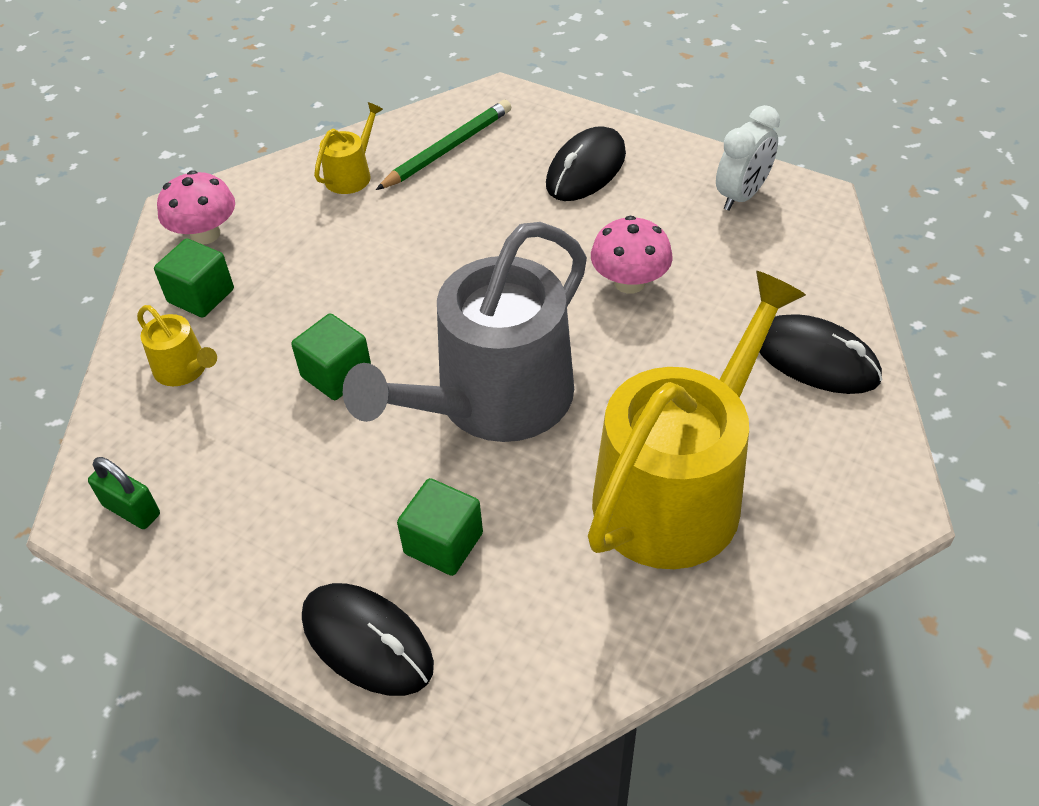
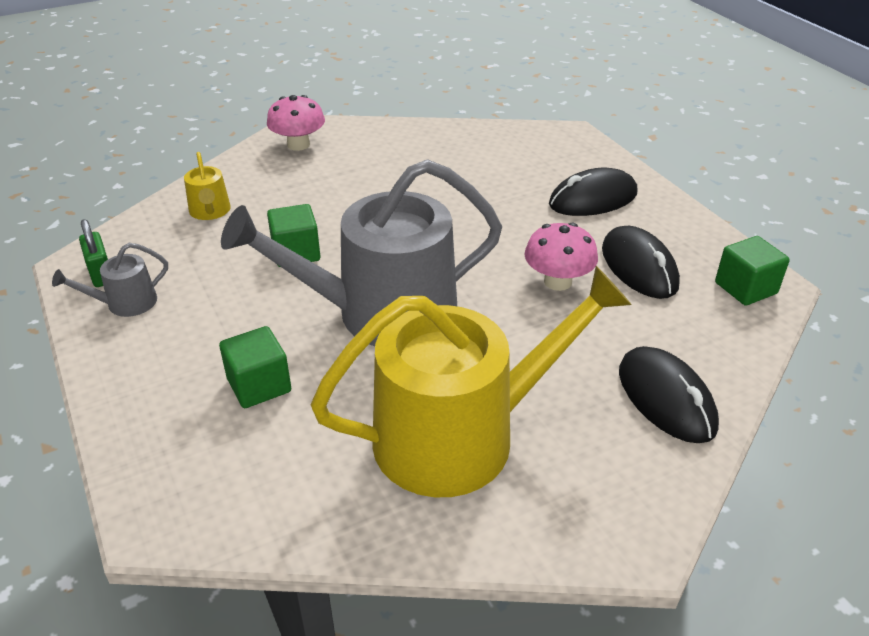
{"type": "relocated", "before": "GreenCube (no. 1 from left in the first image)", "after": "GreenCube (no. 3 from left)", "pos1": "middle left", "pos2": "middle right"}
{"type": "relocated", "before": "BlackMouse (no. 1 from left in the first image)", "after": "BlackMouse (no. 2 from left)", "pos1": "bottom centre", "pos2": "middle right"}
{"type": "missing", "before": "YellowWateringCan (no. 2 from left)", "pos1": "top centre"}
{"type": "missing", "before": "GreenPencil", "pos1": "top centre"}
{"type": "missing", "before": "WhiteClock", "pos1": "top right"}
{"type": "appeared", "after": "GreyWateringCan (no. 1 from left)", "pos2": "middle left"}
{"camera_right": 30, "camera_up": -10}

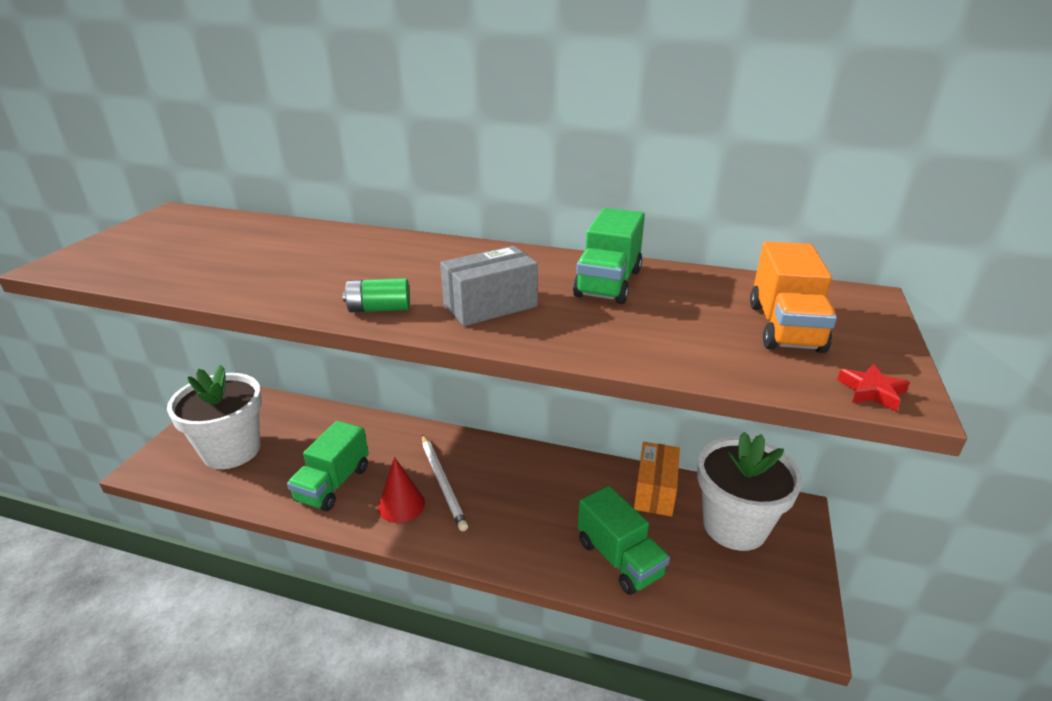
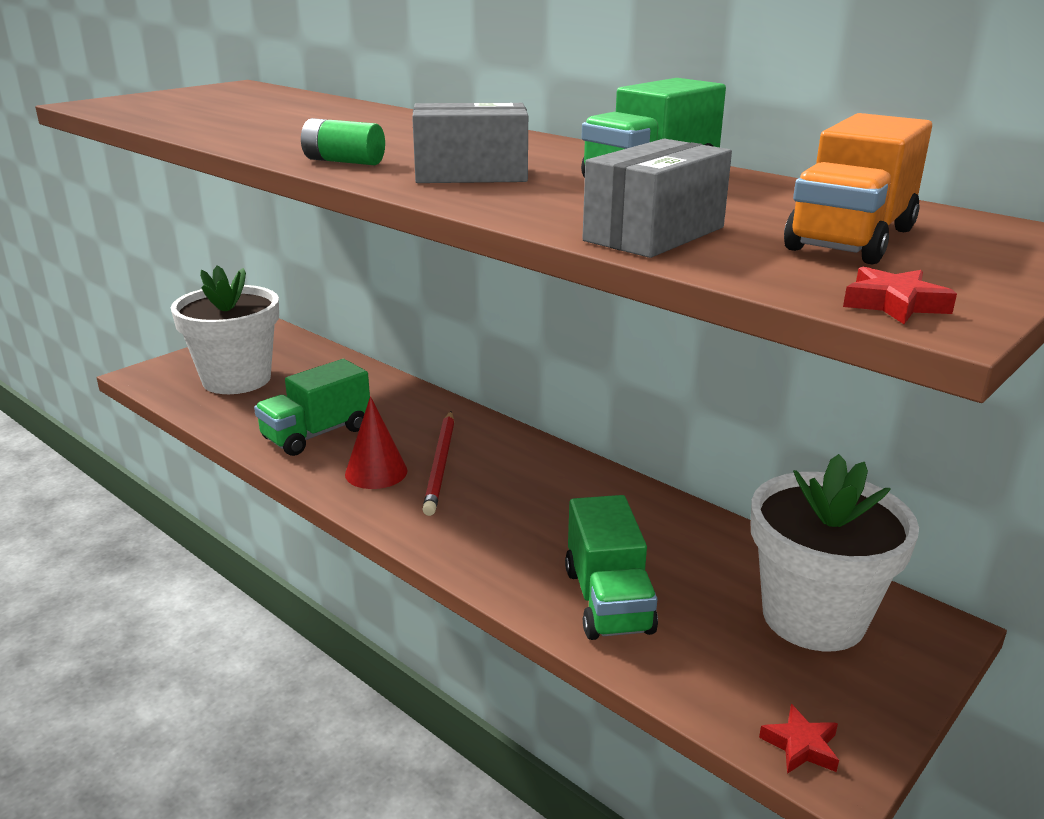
{"type": "colour", "before": "WhitePencil", "after": "RedPencil", "pos1": "bottom centre", "pos2": "centre"}
{"type": "missing", "before": "OrangeBox", "pos1": "bottom centre"}
{"type": "appeared", "after": "GreyBox (no. 2 from left)", "pos2": "top centre"}
{"type": "appeared", "after": "RedStar (no. 1 from left)", "pos2": "bottom right"}
{"camera_right": 25, "camera_up": -5}

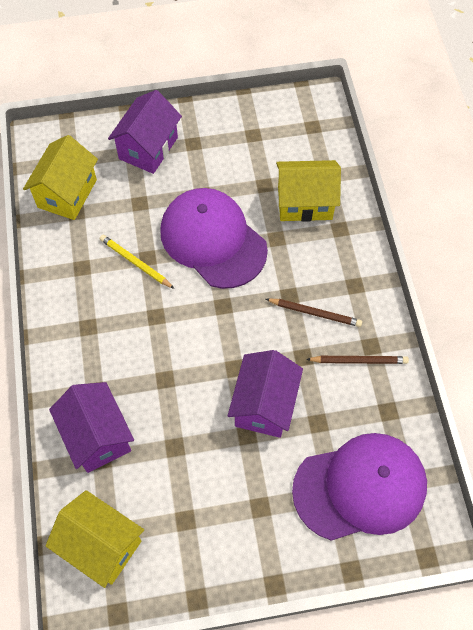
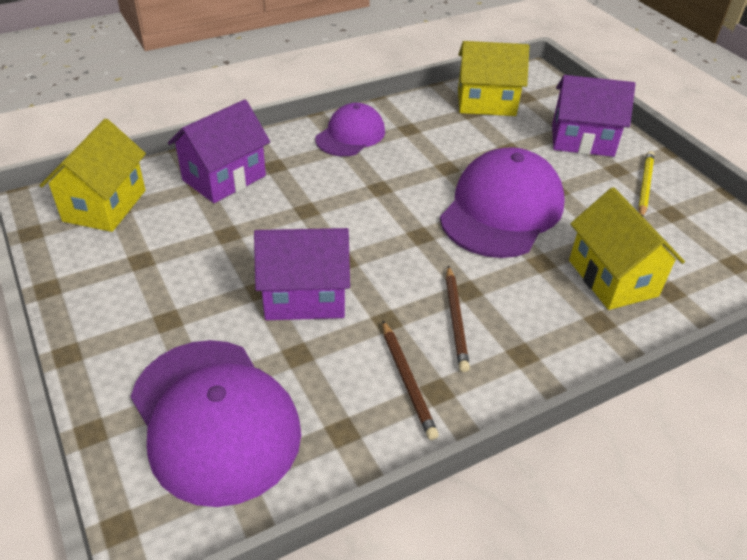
{"type": "relocated", "before": "YellowPencil", "pos1": "middle left", "pos2": "top right"}
{"type": "appeared", "after": "PurpleCap (no. 2 from left)", "pos2": "top centre"}
{"camera_right": 70, "camera_up": -20}

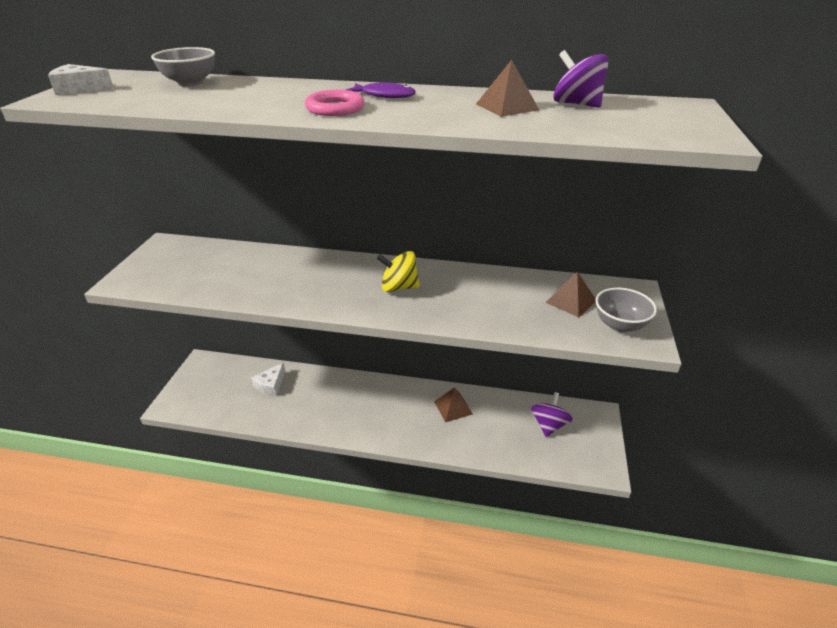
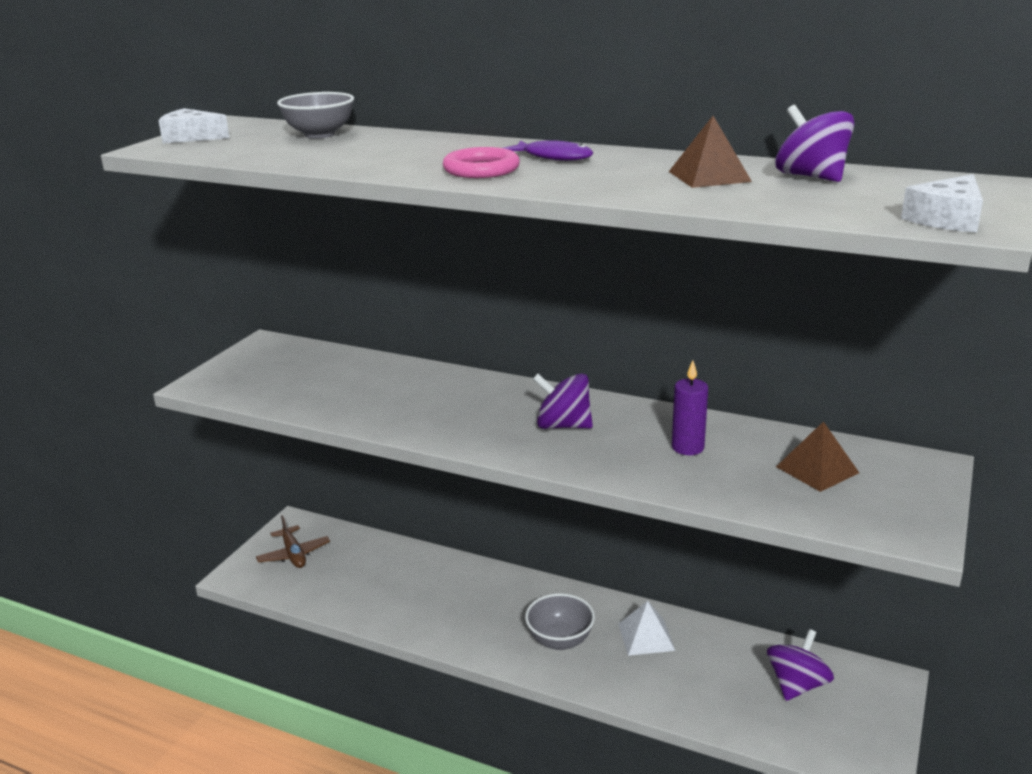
{"type": "relocated", "before": "WhiteCheese (no. 2 from left)", "pos1": "middle left", "pos2": "top right"}
{"type": "colour", "before": "YellowSpinningTop", "after": "PurpleSpinningTop (no. 1 from left)", "pos1": "centre", "pos2": "centre"}
{"type": "colour", "before": "BrownPyramid (no. 1 from left)", "after": "WhitePyramid", "pos1": "centre", "pos2": "bottom centre"}
{"type": "relocated", "before": "GreyBowl (no. 2 from left)", "pos1": "middle right", "pos2": "bottom centre"}
{"type": "appeared", "after": "BrownPlane", "pos2": "bottom left"}
{"type": "appeared", "after": "PurpleCandle", "pos2": "middle right"}
{"camera_right": 15, "camera_up": -10}

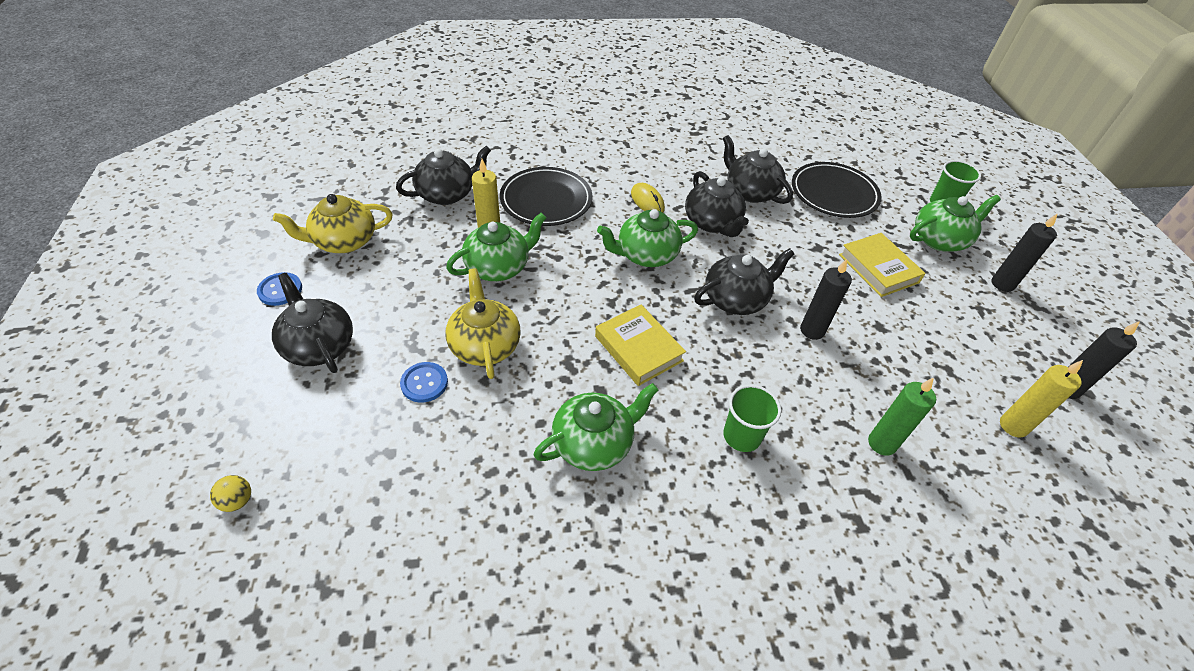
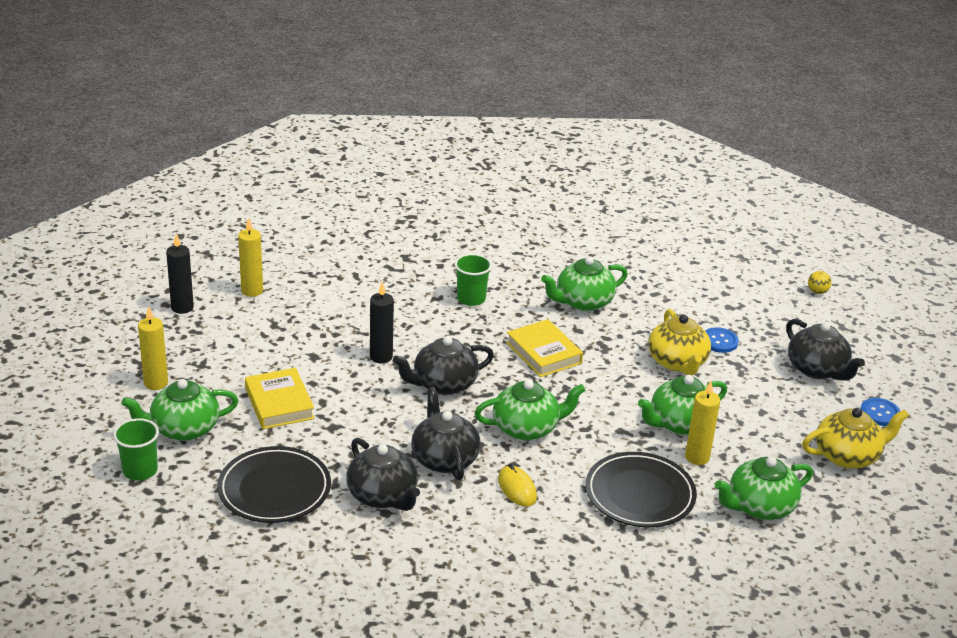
{"type": "colour", "before": "BlackTeapot (no. 2 from left)", "after": "GreenTeapot (no. 5 from left)", "pos1": "top centre", "pos2": "bottom right"}
{"type": "missing", "before": "GreenCandle", "pos1": "middle right"}
{"type": "colour", "before": "BlackCandle (no. 2 from left)", "after": "YellowCandle (no. 1 from left)", "pos1": "middle right", "pos2": "middle left"}
{"camera_right": -175, "camera_up": -15}

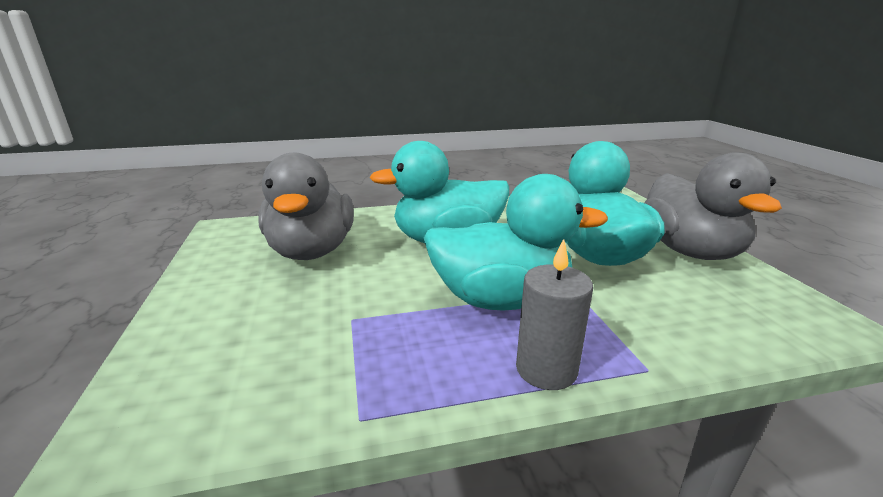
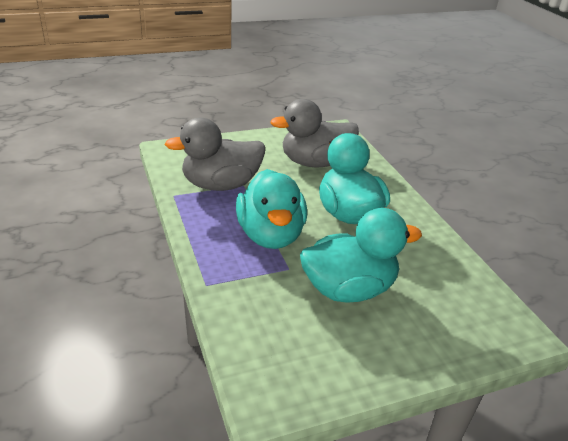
{"type": "missing", "before": "GreyCandle", "pos1": "centre"}
{"type": "relocated", "before": "GreyDuck (no. 2 from left in the first image)", "after": "GreyDuck (no. 1 from left)", "pos1": "middle right", "pos2": "centre"}
{"camera_right": 80, "camera_up": 10}

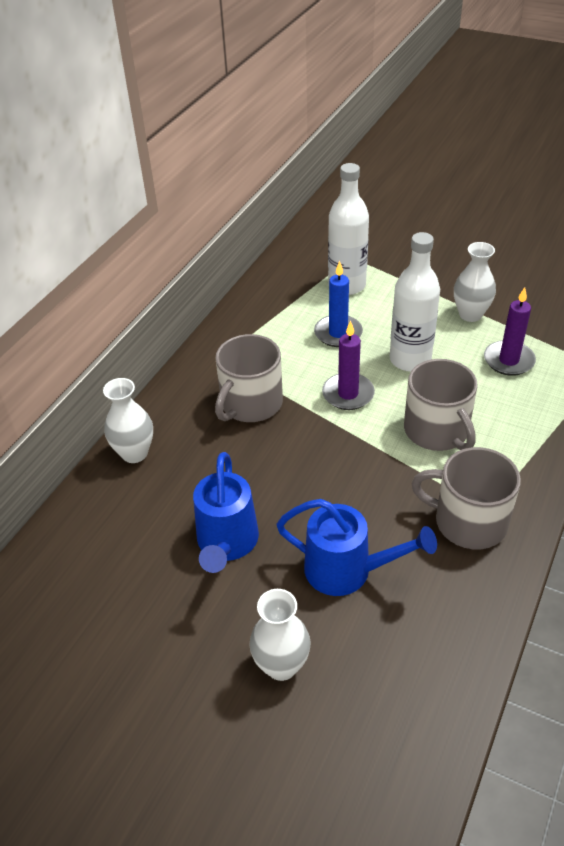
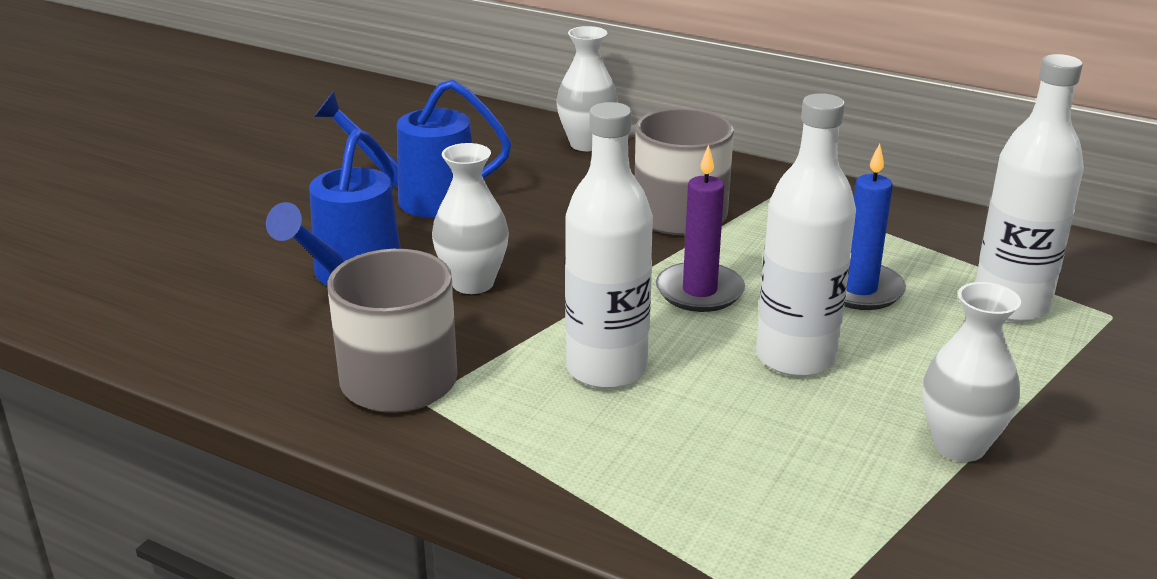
{"type": "relocated", "before": "WhiteVase (no. 2 from left in the first image)", "after": "WhiteVase (no. 1 from left)", "pos1": "bottom centre", "pos2": "centre"}
{"type": "exchanged", "before": "GreyMug (no. 2 from left)", "after": "WhiteBottle (no. 1 from left)", "pos1": "middle right", "pos2": "centre"}
{"type": "missing", "before": "PurpleCandle (no. 2 from left)", "pos1": "middle right"}
{"camera_right": 90, "camera_up": -15}

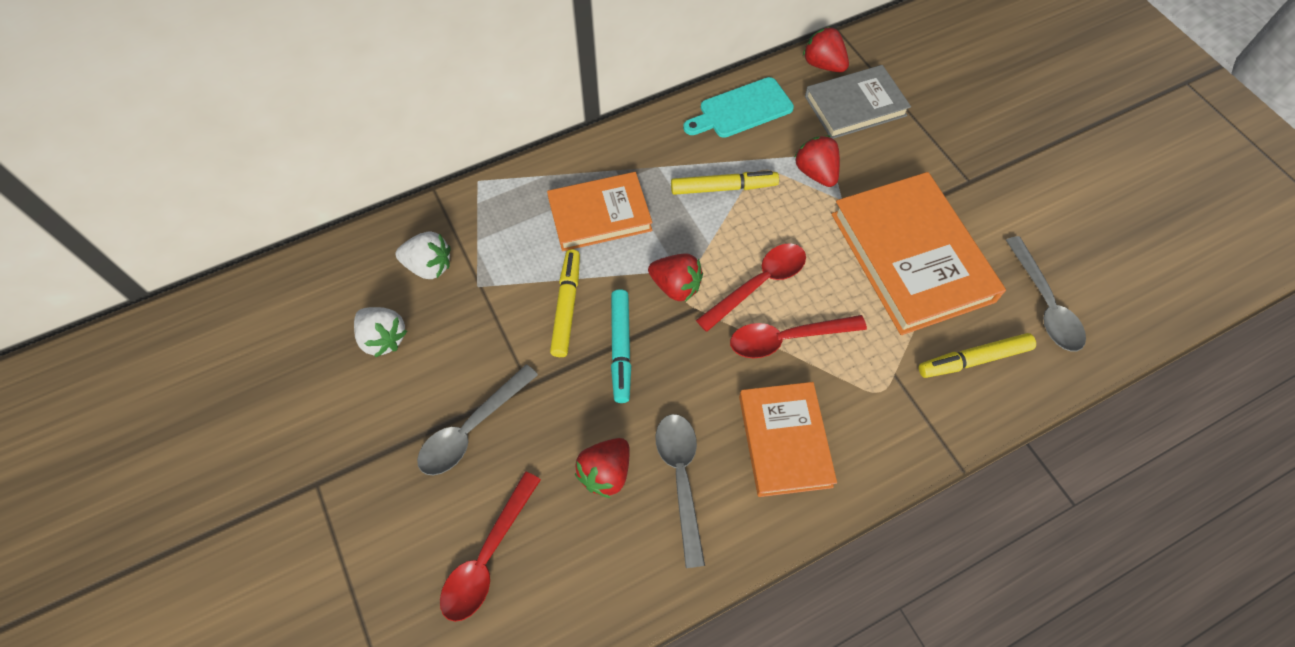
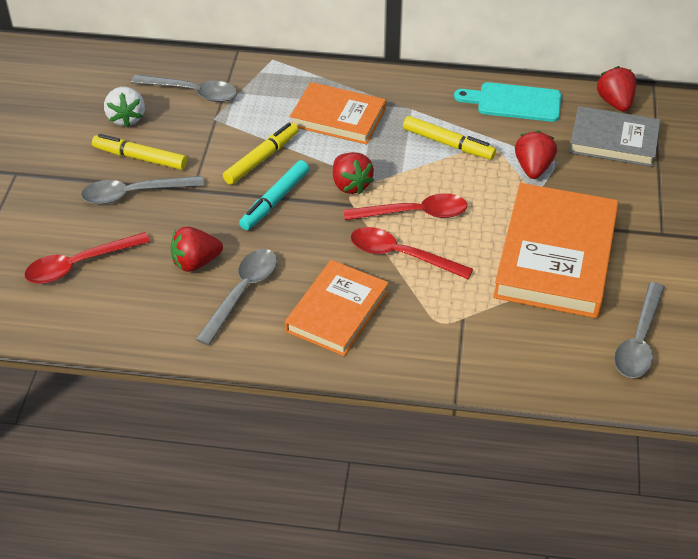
{"type": "exchanged", "before": "WhiteStrawberry (no. 2 from left)", "after": "GreySpoon (no. 2 from left)", "pos1": "middle left", "pos2": "top left"}
{"type": "relocated", "before": "YellowMarker (no. 3 from left in the first image)", "after": "YellowMarker (no. 1 from left)", "pos1": "middle right", "pos2": "top left"}
{"camera_right": 35, "camera_up": -15}

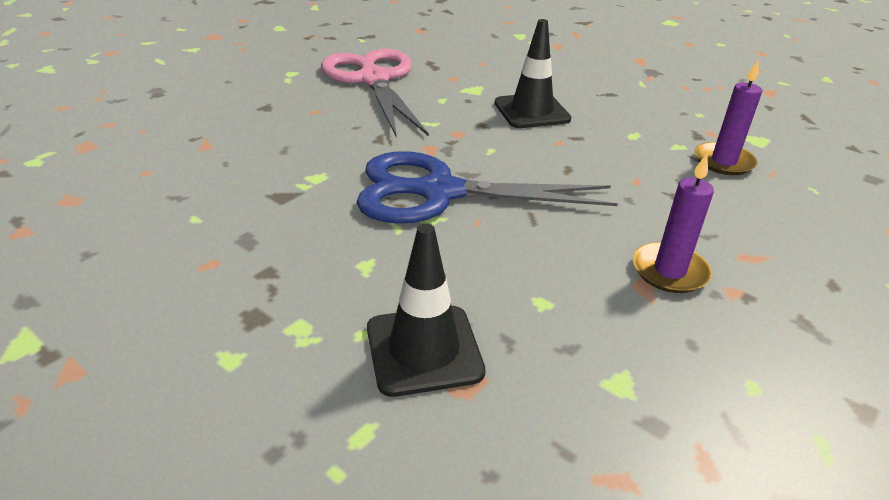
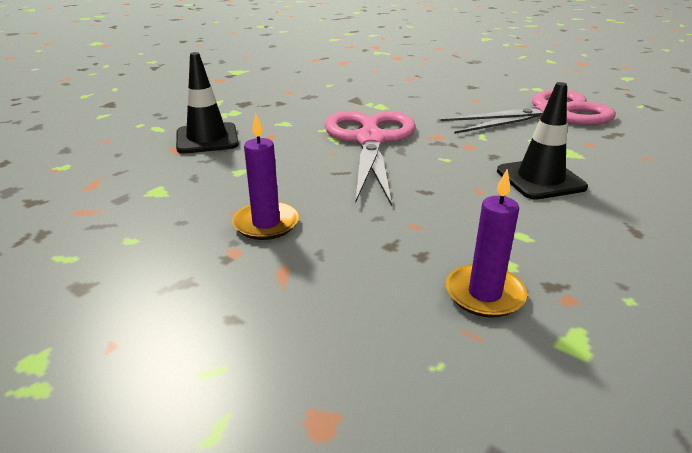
{"type": "colour", "before": "BlueScissors", "after": "PinkScissors (no. 1 from left)", "pos1": "centre", "pos2": "centre"}
{"camera_right": 90, "camera_up": -5}

